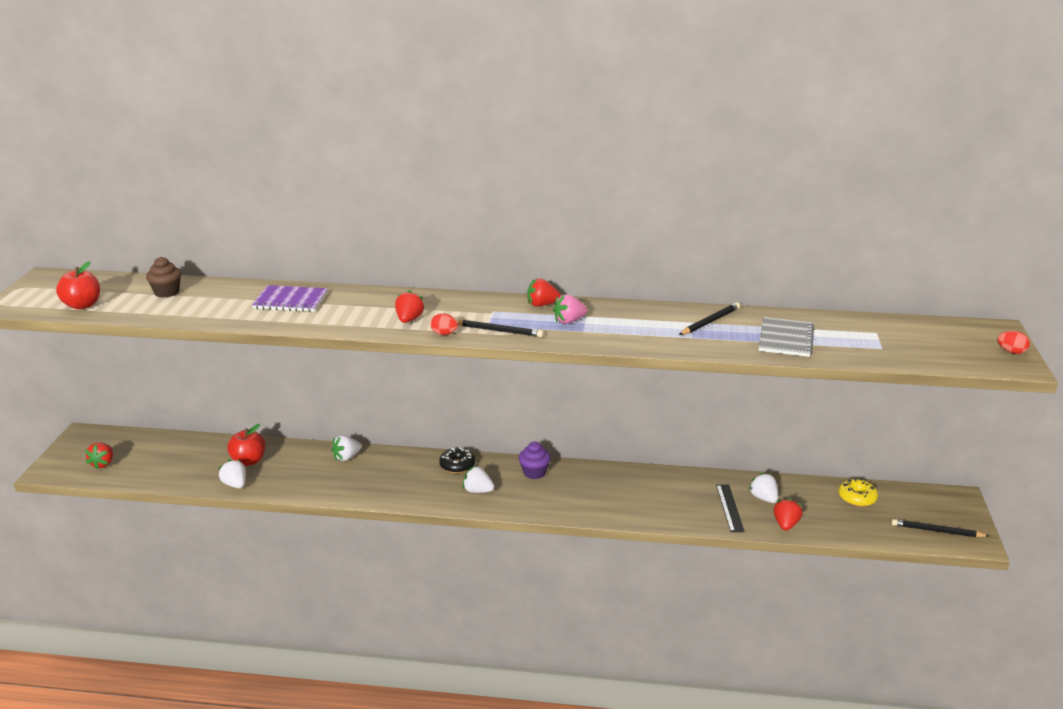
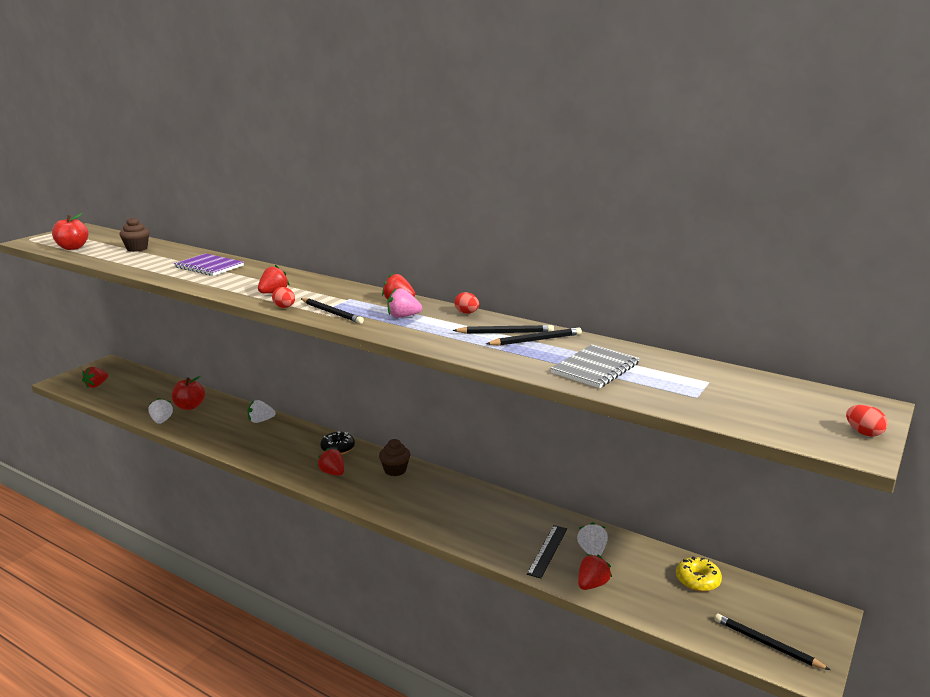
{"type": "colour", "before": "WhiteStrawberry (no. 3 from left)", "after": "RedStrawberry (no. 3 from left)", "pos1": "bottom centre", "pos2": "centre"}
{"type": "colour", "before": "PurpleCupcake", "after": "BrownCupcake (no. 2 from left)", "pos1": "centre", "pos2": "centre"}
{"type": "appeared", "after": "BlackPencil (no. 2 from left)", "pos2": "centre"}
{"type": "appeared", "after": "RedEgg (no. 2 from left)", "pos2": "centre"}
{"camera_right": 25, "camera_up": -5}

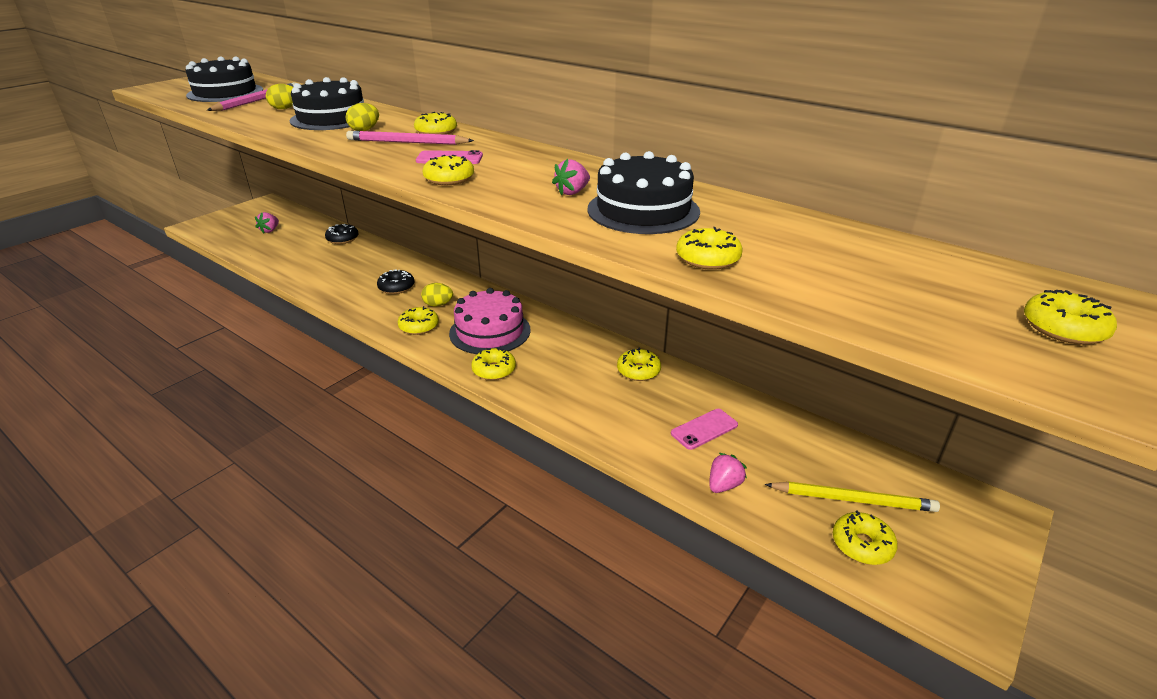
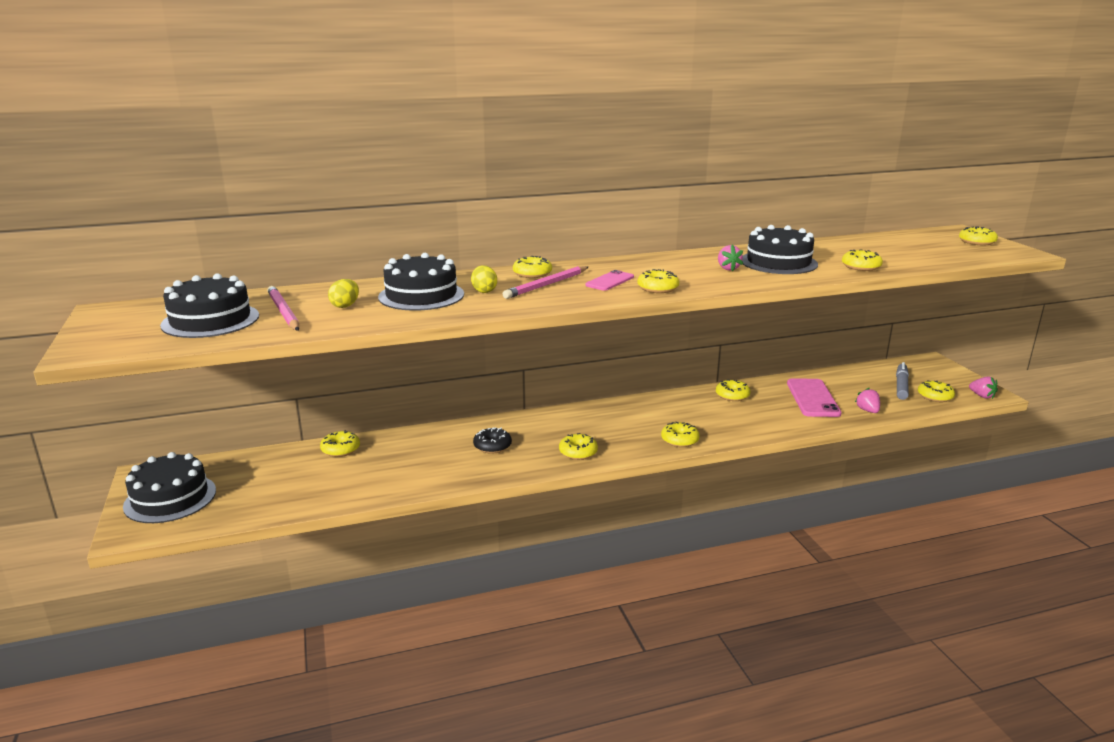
{"type": "relocated", "before": "PinkStrawberry (no. 1 from left in the first image)", "after": "PinkStrawberry (no. 3 from left)", "pos1": "top left", "pos2": "middle right"}
{"type": "colour", "before": "BlackDonut (no. 1 from left)", "after": "YellowDonut (no. 1 from left)", "pos1": "middle left", "pos2": "middle left"}
{"type": "missing", "before": "YellowEgg (no. 3 from left)", "pos1": "centre"}
{"type": "missing", "before": "PinkCake", "pos1": "centre"}
{"type": "size", "before": "PinkPhone (no. 2 from left)", "pos1": "centre", "pos2": "middle right", "scale": 1.7}
{"type": "exchanged", "before": "YellowPencil", "after": "GreyMarker", "pos1": "bottom right", "pos2": "middle right"}
{"type": "appeared", "after": "BlackCake (no. 1 from left)", "pos2": "middle left"}
{"camera_right": -55, "camera_up": -10}

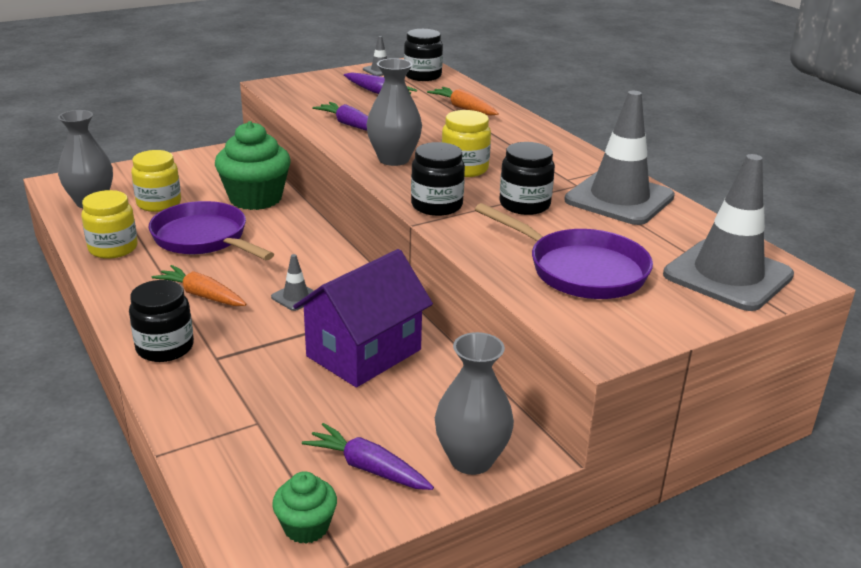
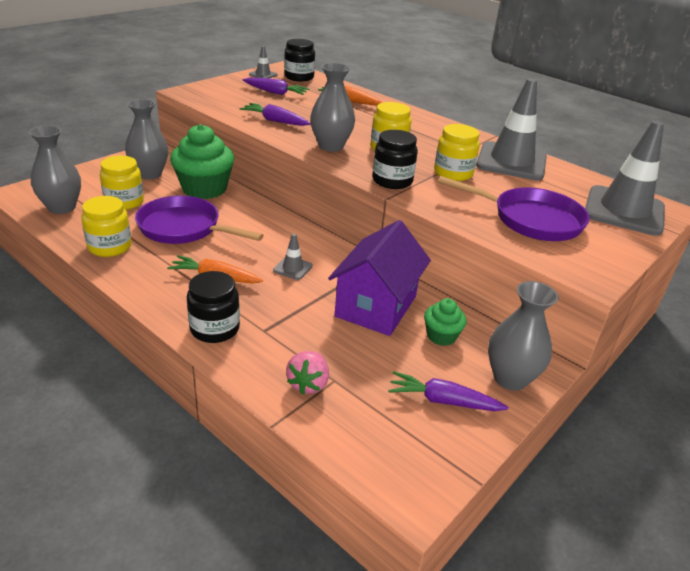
{"type": "relocated", "before": "GreenCupcake (no. 2 from left)", "pos1": "bottom centre", "pos2": "centre"}
{"type": "colour", "before": "BlackJar (no. 4 from left)", "after": "YellowJar (no. 4 from left)", "pos1": "top centre", "pos2": "top centre"}
{"type": "appeared", "after": "GreyVase (no. 2 from left)", "pos2": "top left"}
{"type": "appeared", "after": "PinkStrawberry", "pos2": "centre"}
{"camera_right": -20, "camera_up": 5}

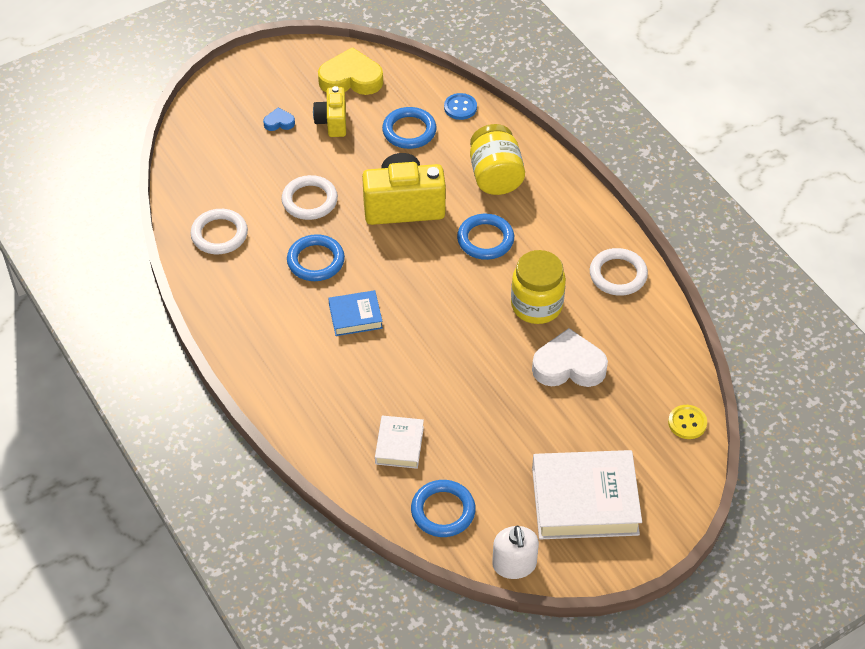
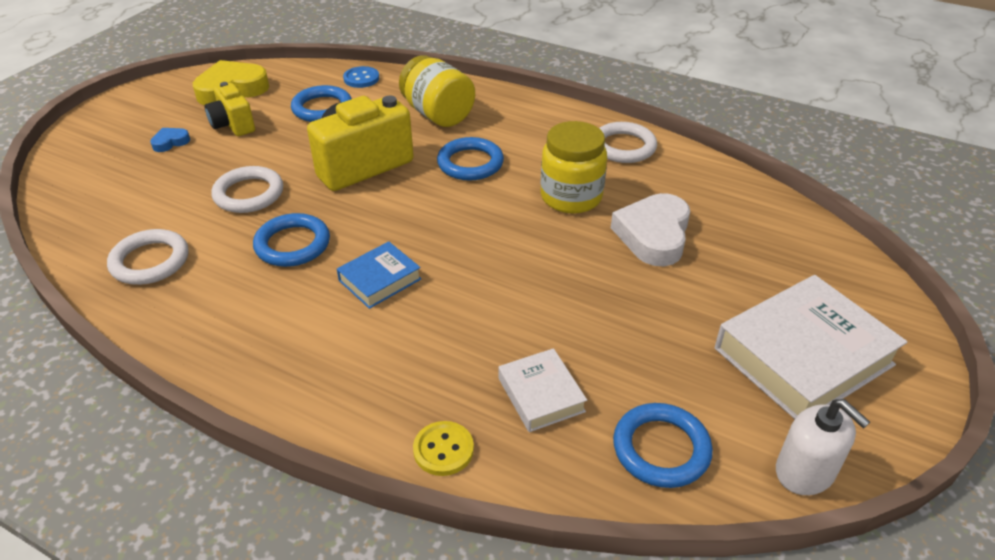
{"type": "spun", "before": "WhiteHeart", "pos1": "centre", "pos2": "centre", "turn": -45}
{"type": "relocated", "before": "YellowButton", "pos1": "middle right", "pos2": "bottom centre"}
{"camera_right": -30, "camera_up": -10}

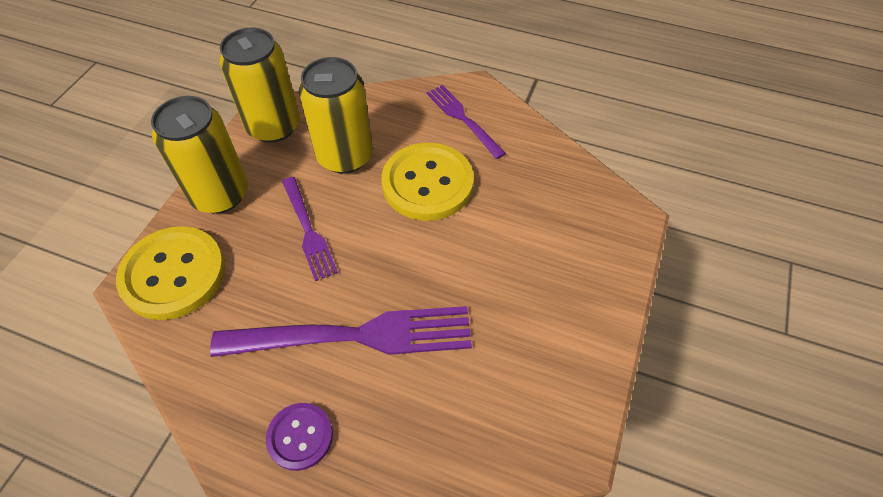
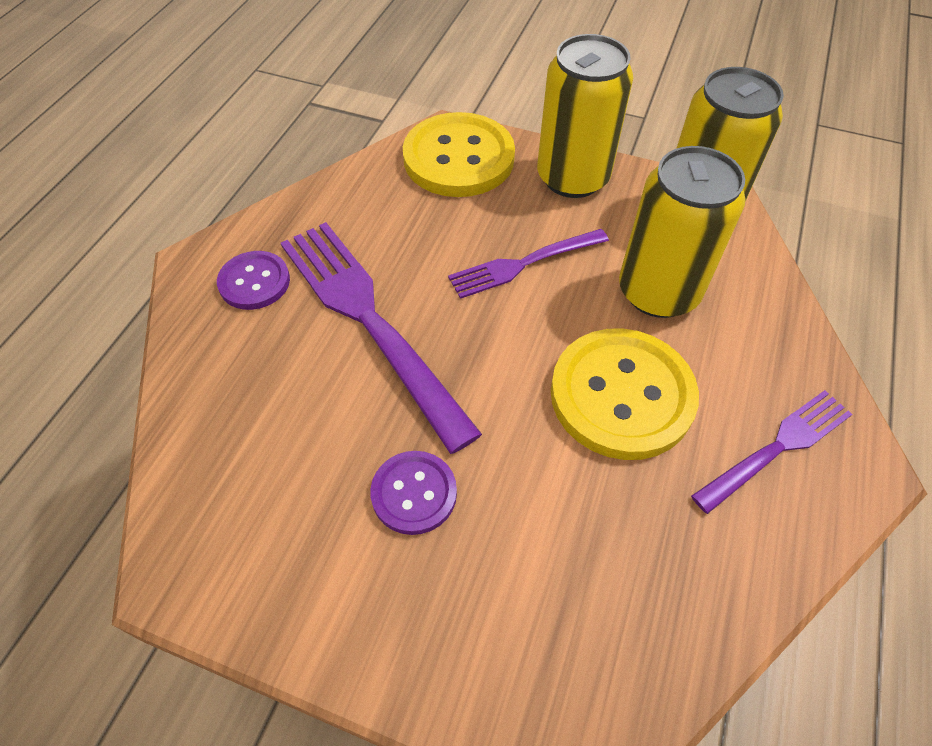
{"type": "spun", "before": "PurpleFork (no. 2 from left in the first image)", "pos1": "centre", "pos2": "centre", "turn": 150}
{"type": "appeared", "after": "PurpleButton (no. 2 from left)", "pos2": "centre"}
{"camera_right": 90, "camera_up": 0}

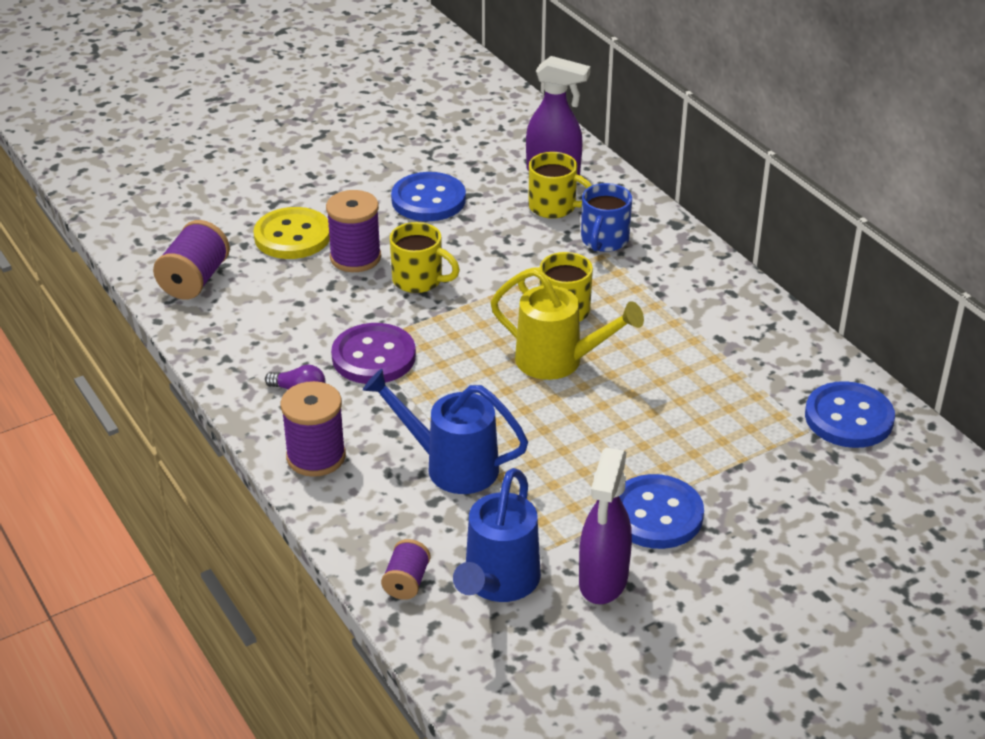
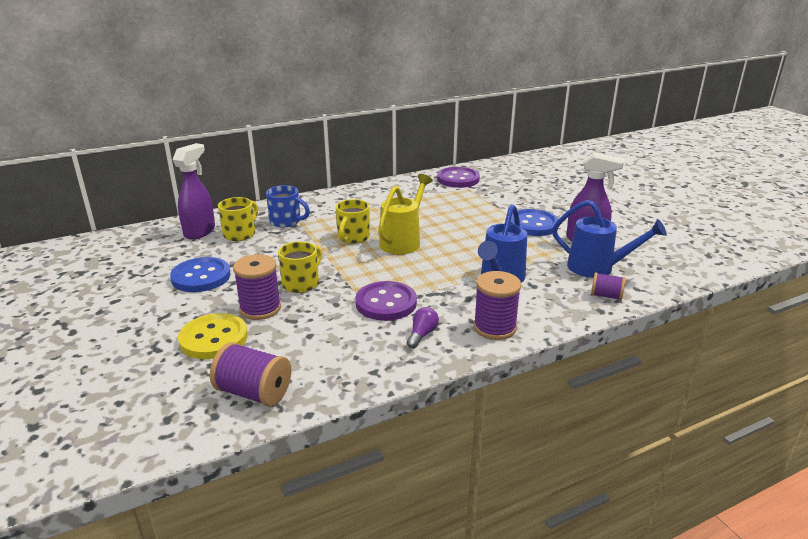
{"type": "colour", "before": "BlueButton (no. 3 from left)", "after": "PurpleButton (no. 2 from left)", "pos1": "middle right", "pos2": "top centre"}
{"camera_right": -85, "camera_up": -10}

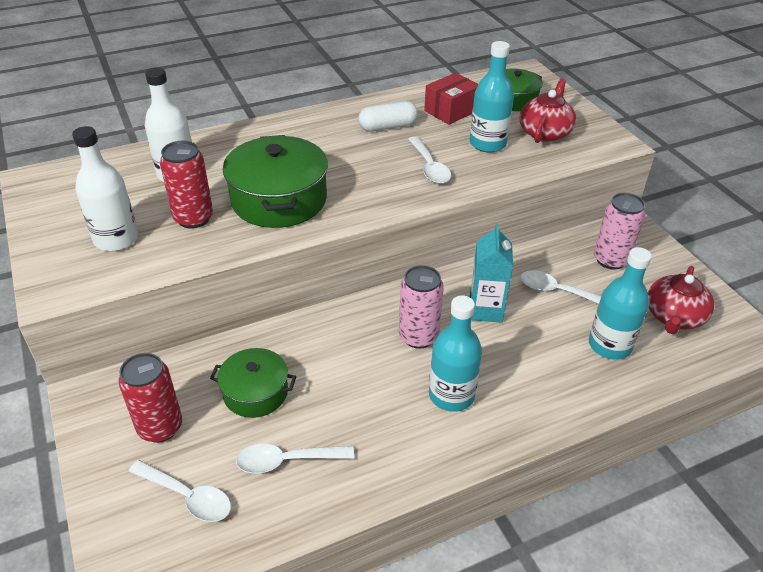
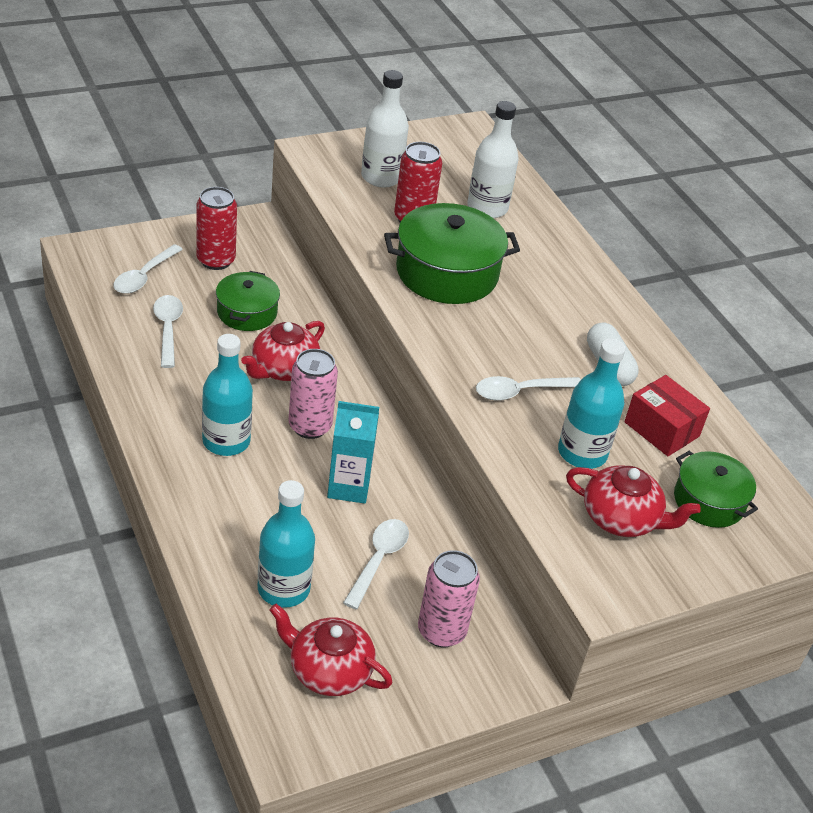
{"type": "appeared", "after": "RedTeapot (no. 1 from left)", "pos2": "centre"}
{"camera_right": 85, "camera_up": 0}

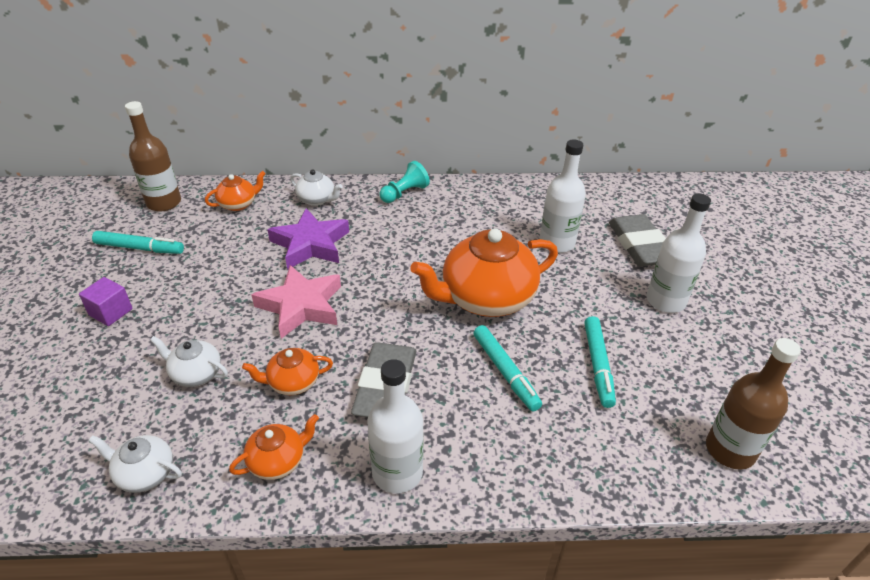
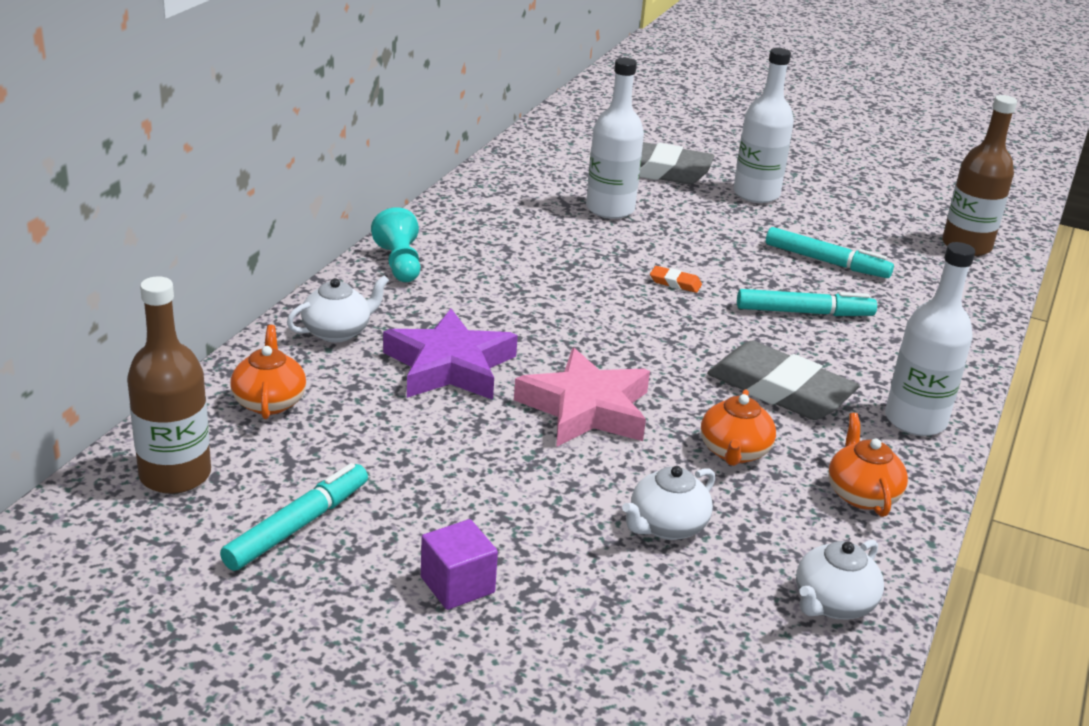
{"type": "exchanged", "before": "OrangeTeapot (no. 4 from left)", "after": "OrangeEraser", "pos1": "centre", "pos2": "centre"}
{"camera_right": -65, "camera_up": -10}

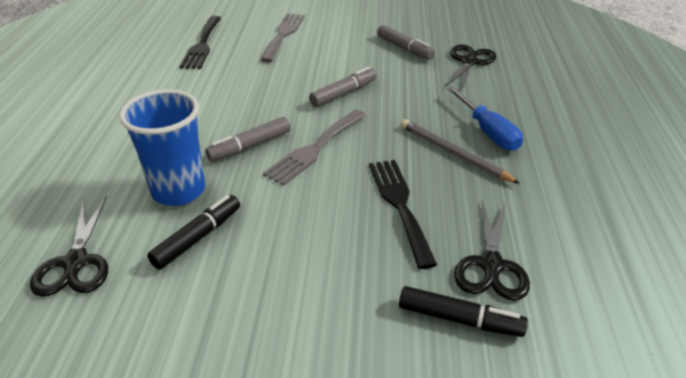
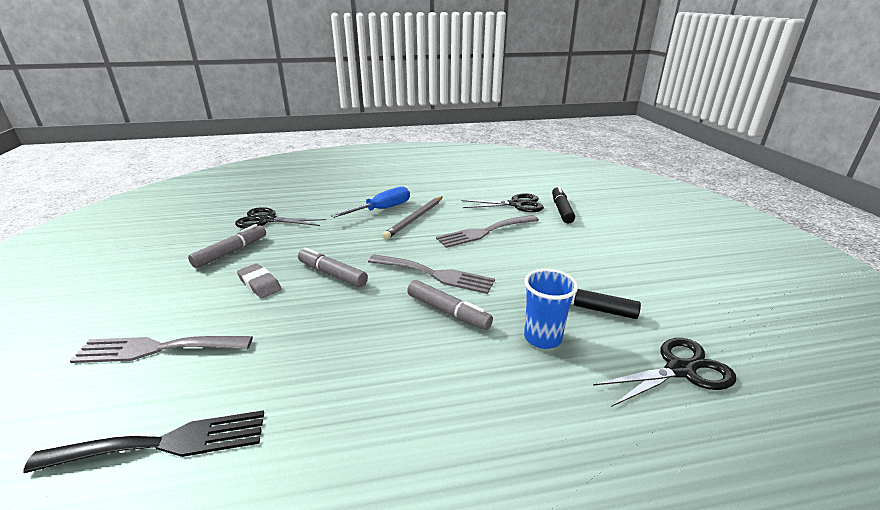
{"type": "size", "before": "BlueCup", "pos1": "middle left", "pos2": "centre", "scale": 0.66}
{"type": "colour", "before": "BlackFork (no. 2 from left)", "after": "GreyFork (no. 3 from left)", "pos1": "centre", "pos2": "centre"}
{"type": "appeared", "after": "GreyEraser", "pos2": "middle left"}
{"camera_right": -105, "camera_up": -10}

